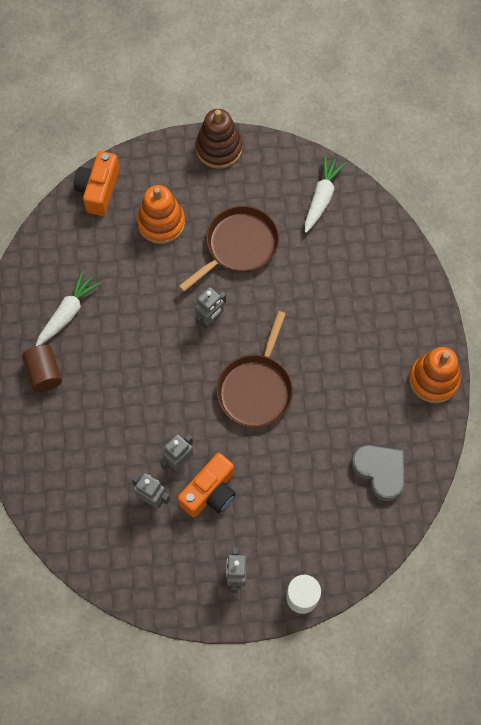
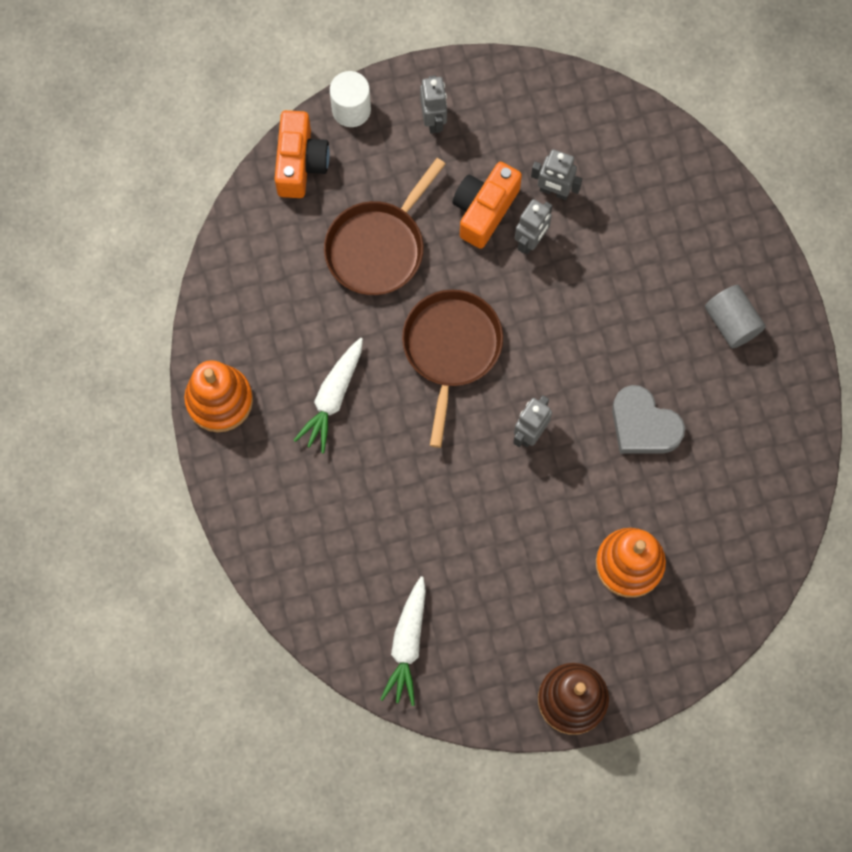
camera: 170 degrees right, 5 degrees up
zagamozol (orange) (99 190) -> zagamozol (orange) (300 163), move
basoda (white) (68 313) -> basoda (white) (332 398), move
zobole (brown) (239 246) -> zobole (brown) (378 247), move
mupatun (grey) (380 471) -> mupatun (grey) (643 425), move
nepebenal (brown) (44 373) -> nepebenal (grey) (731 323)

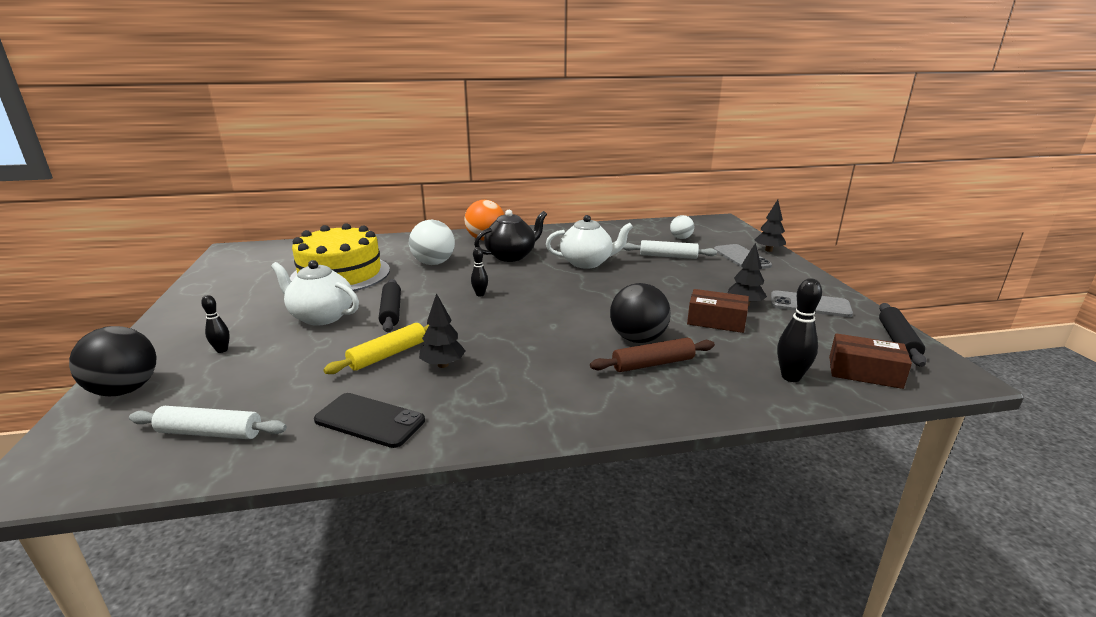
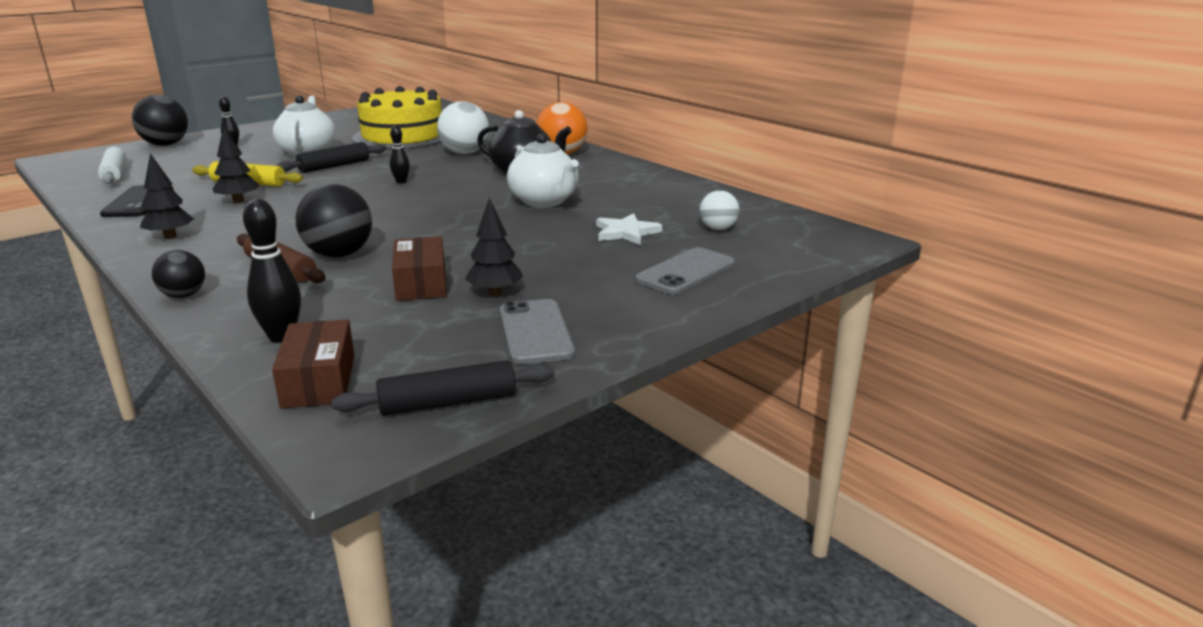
camera: 60 degrees right, 0 degrees up
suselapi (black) (768 250) -> suselapi (black) (170 236), move
none -> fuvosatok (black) (184 295)
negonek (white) (668 256) -> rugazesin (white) (626 232)

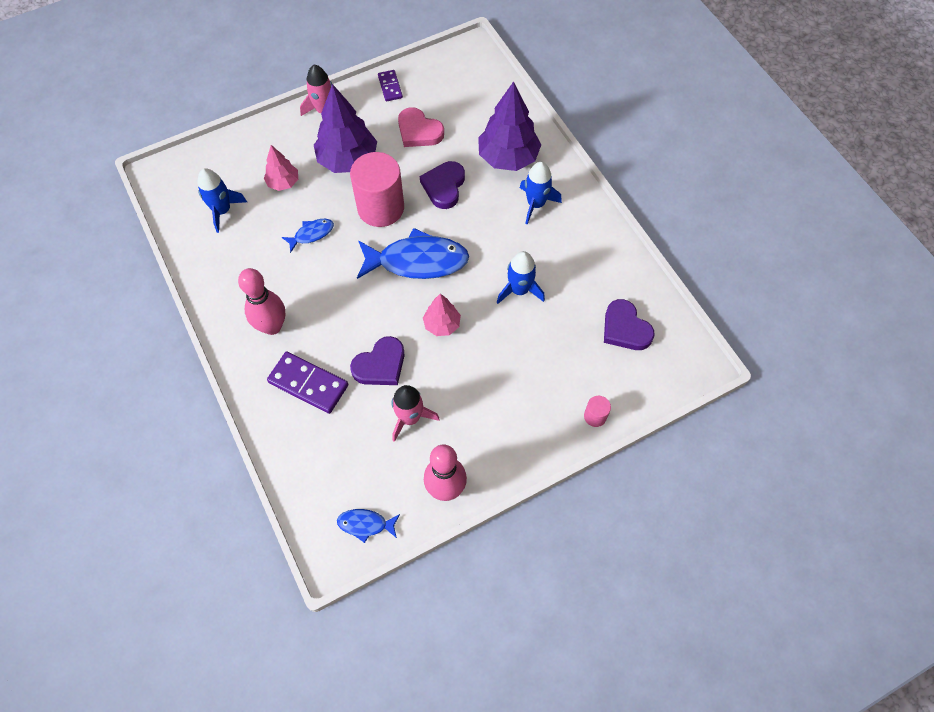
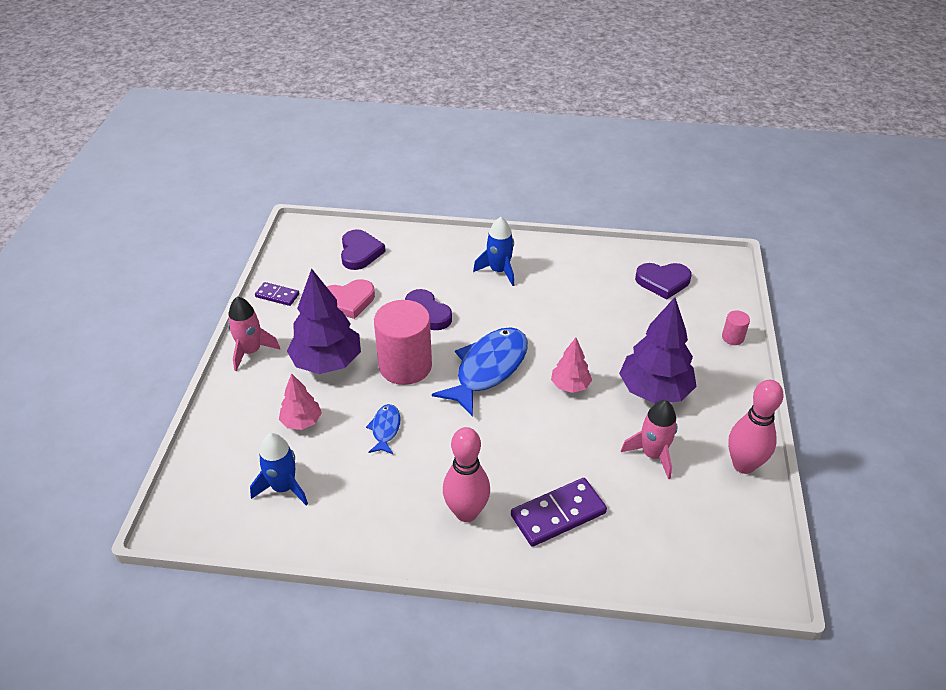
camera: 55 degrees left, 20 degrees down
mupatun (purple) (380 365) -> mupatun (purple) (360 252), move
suselapi (purple) (508 157) -> suselapi (purple) (654 391), move
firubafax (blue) (365 524) -> none
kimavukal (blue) (519 290) -> none

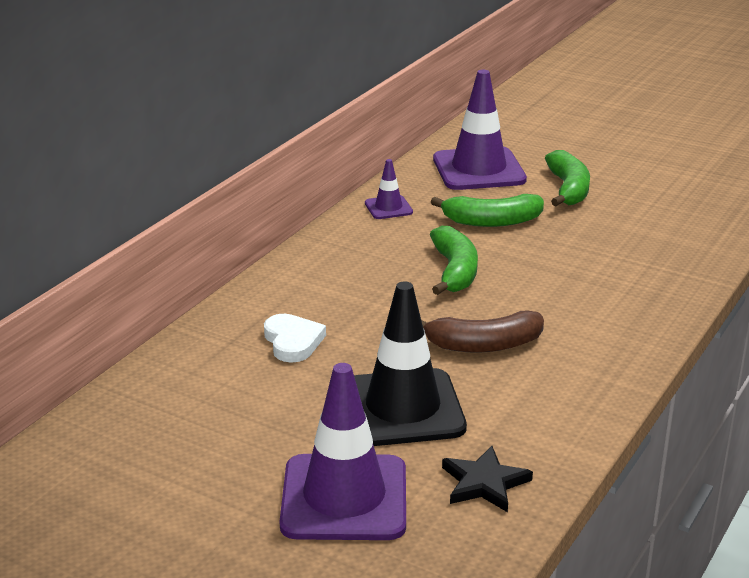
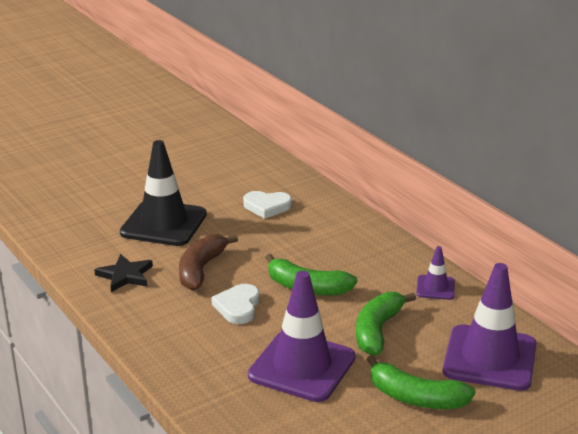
camera: 115 degrees right, 0 degrees up
rugazesin (black) (484 483) -> rugazesin (black) (125 276), move
none -> mupatun (white) (238 307)
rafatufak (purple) (344 498) -> rafatufak (purple) (302 366), move

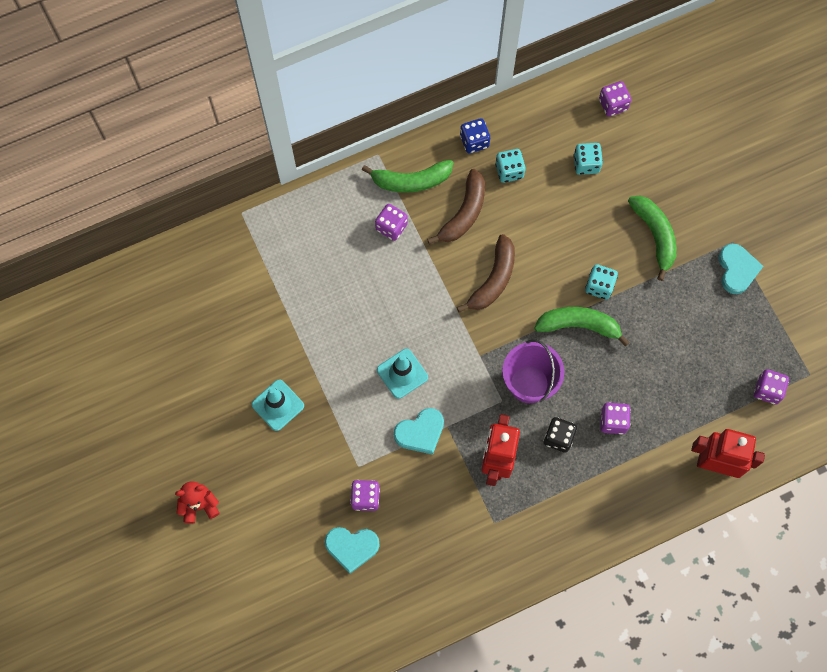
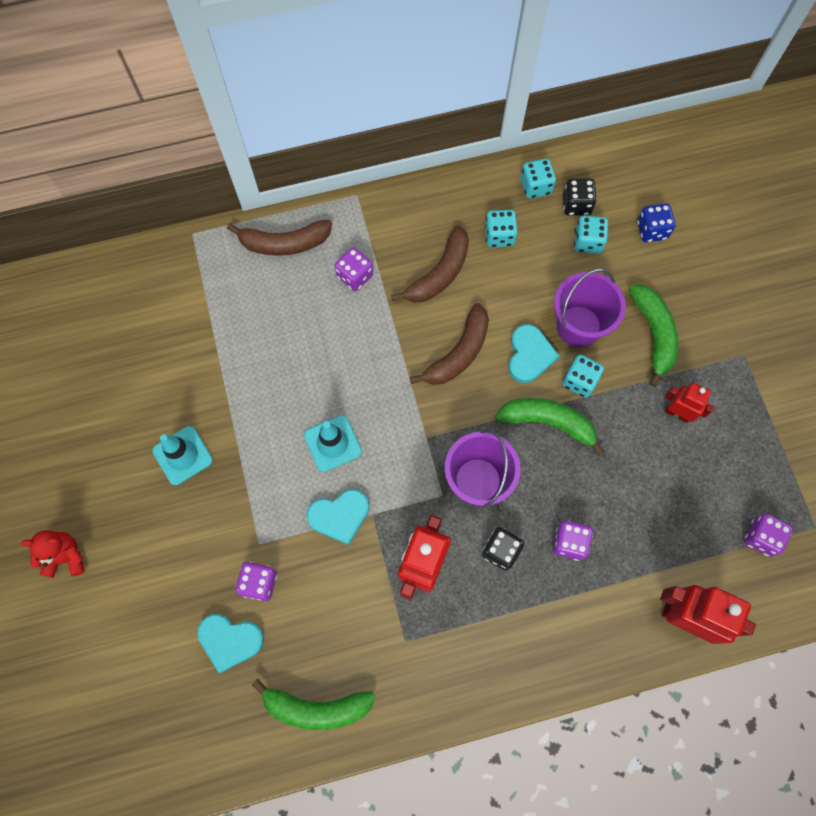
camera: 10 degrees right, 0 degrees up
none -> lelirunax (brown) (284 243)
lelirunax (green) (411 181) -> lelirunax (green) (316 707), move
mupatun (turquoise) (737 270) -> mupatun (turquoise) (529 355), move
none -> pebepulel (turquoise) (535 186)
none -> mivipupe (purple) (578 326)
none -> pebepulel (black) (576 205)
pebepulel (blue) (474 141) -> pebepulel (blue) (651 230), move
none -> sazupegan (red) (677 413)
pebepulel (purple) (613 105) -> none

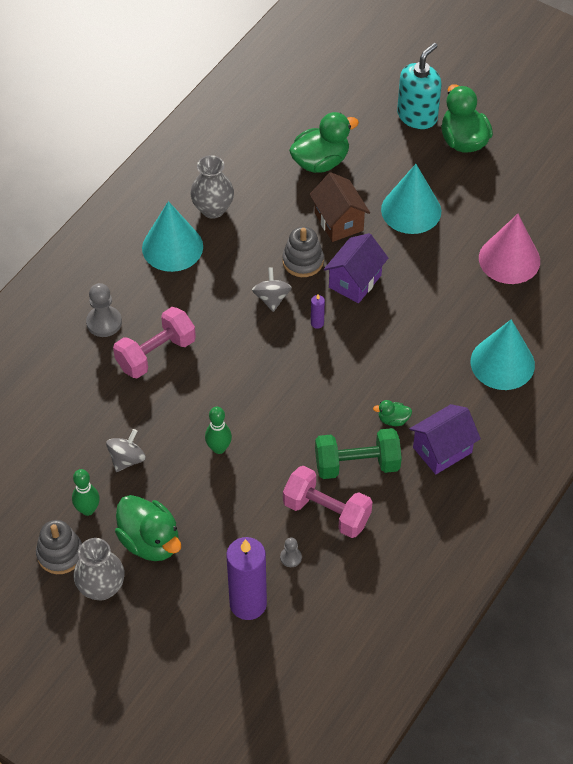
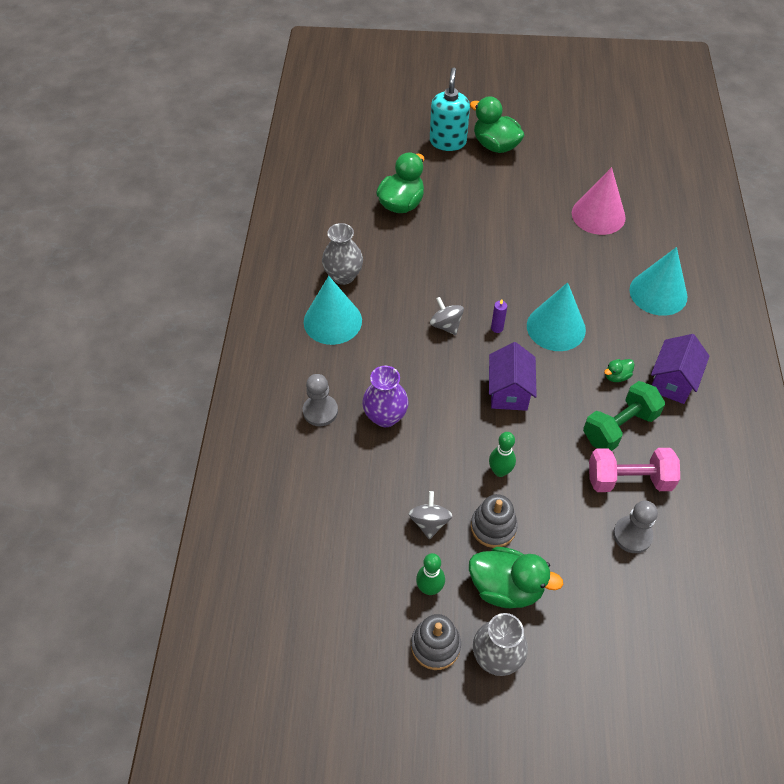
camera: 30 degrees left, 0 degrees up
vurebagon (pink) (156 354) -> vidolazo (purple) (385 416)
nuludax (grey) (303 261) -> nuludax (grey) (493 527), move
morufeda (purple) (355 281) -> morufeda (purple) (509 392), move
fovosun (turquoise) (411 210) -> fovosun (turquoise) (556 327), move
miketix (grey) (291 557) -> miketix (grey) (632 535), x1.80
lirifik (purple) (248 604) -> none
morufeda (brown) (338 221) -> none

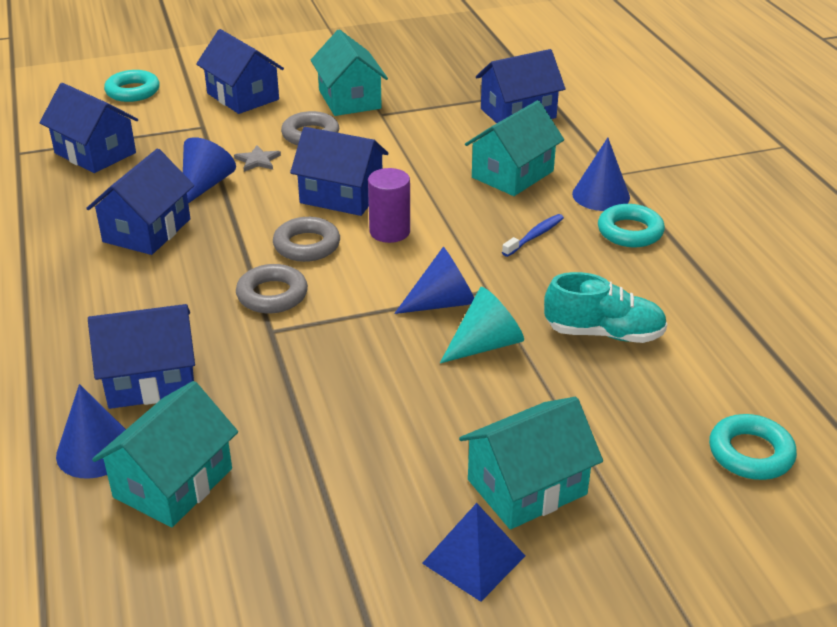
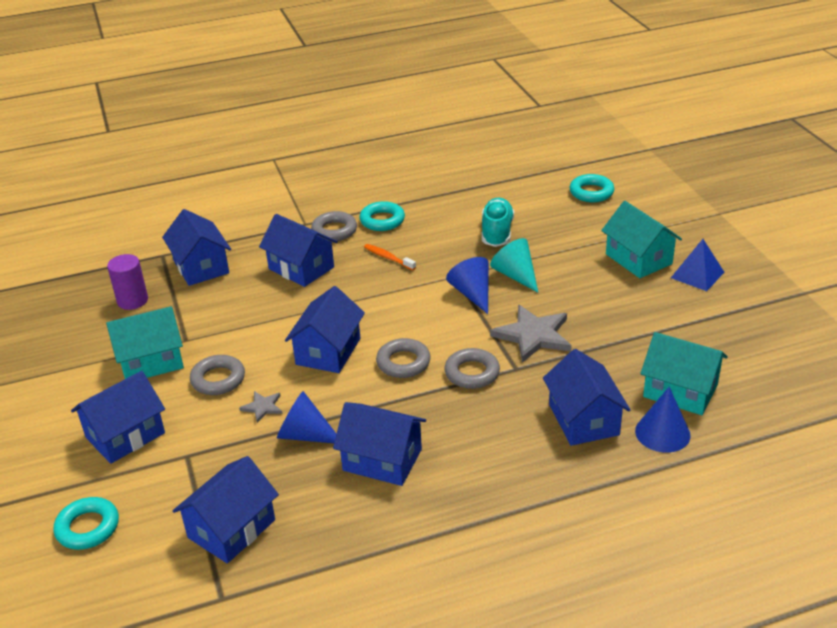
camera: 90 degrees left, 0 degrees up
nepebenal (purple) (389 232) -> nepebenal (purple) (132 301), move
morufeda (turquoise) (512 174) -> morufeda (blue) (301 268)
fovosun (blue) (601 195) -> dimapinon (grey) (334 230)
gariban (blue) (535 236) -> gariban (orange) (388 258)
none -> rugazesin (grey) (533 335)

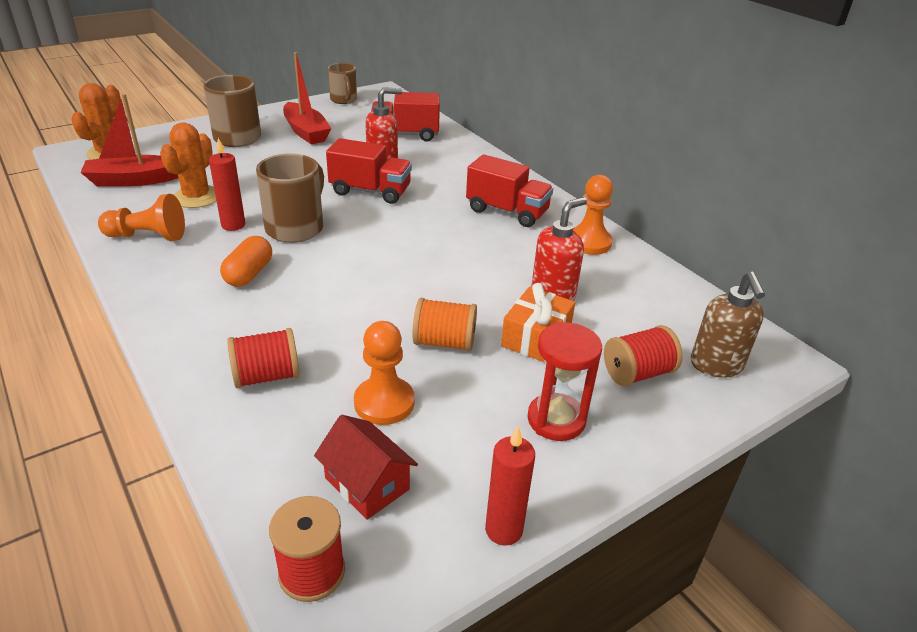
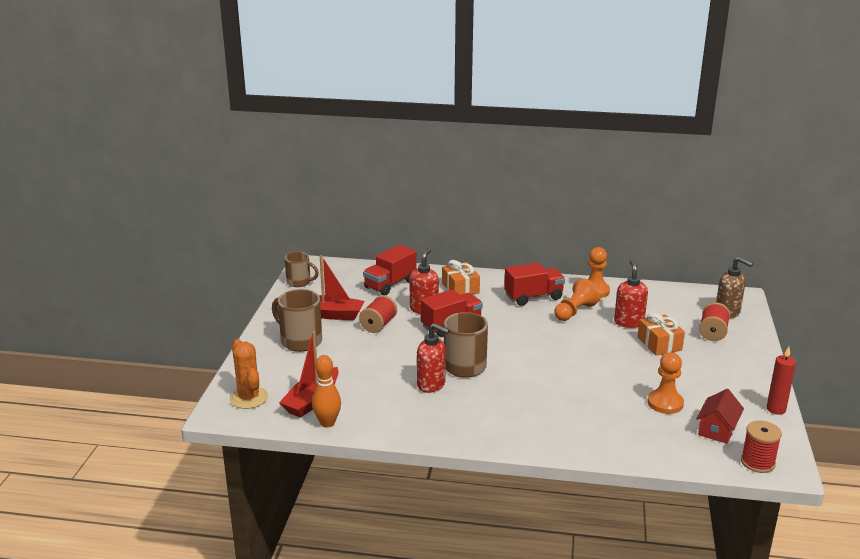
camera: 45 degrees left, 10 degrees down
none -> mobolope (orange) (327 423)
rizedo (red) (266 376) -> rizedo (red) (378 325), move
lirifik (red) (233 225) -> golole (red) (431 385)
none -> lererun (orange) (460 288)
miketix (orange) (148 236) -> miketix (orange) (575 312), move
morufeda (red) (367 483) -> morufeda (red) (717 429), 60 degrees counterclockwise
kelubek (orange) (196 197) -> none
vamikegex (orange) (249 274) -> none
rizedo (orange) (444 342) -> none
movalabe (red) (556 420) -> none

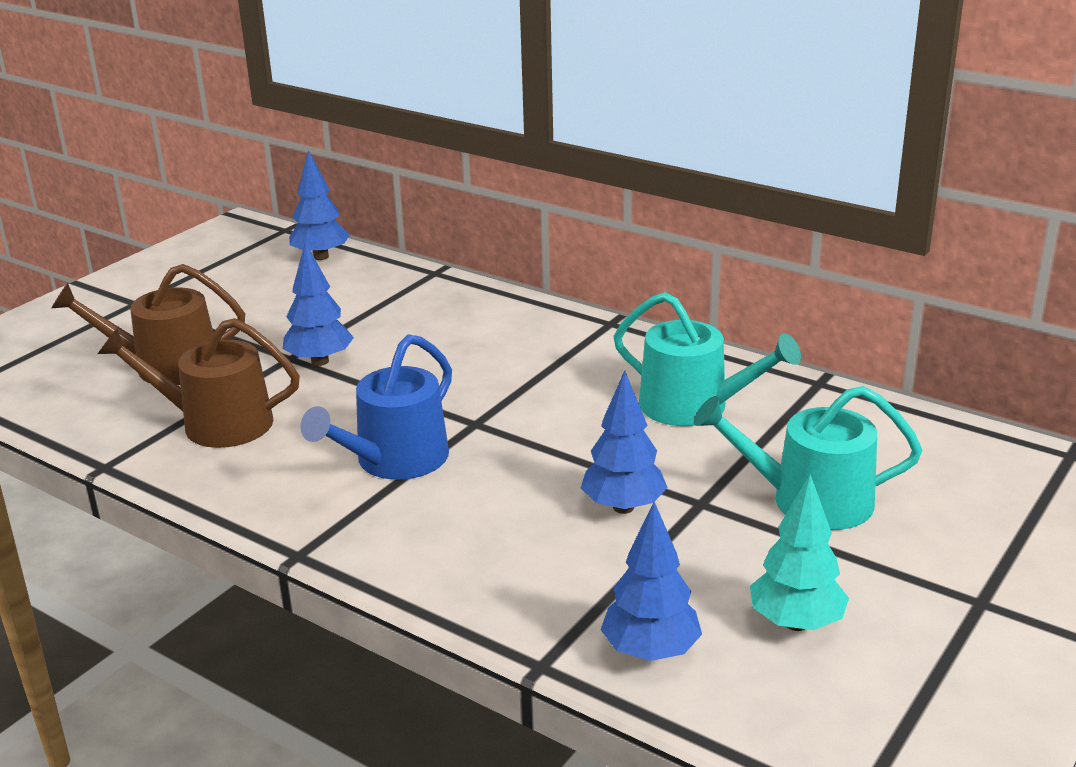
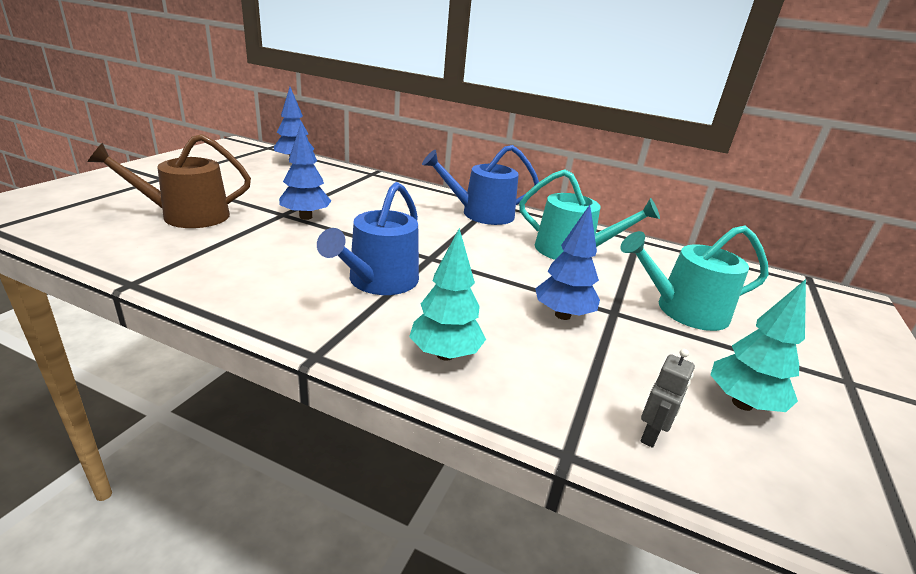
camera: 15 degrees left, 0 degrees up
none -> suselapi (turquoise) (445 354)
none -> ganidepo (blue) (481 214)
suselapi (blue) (650 652) -> sazupegan (grey) (651 435)
ganidepo (brown) (216 423) -> none

